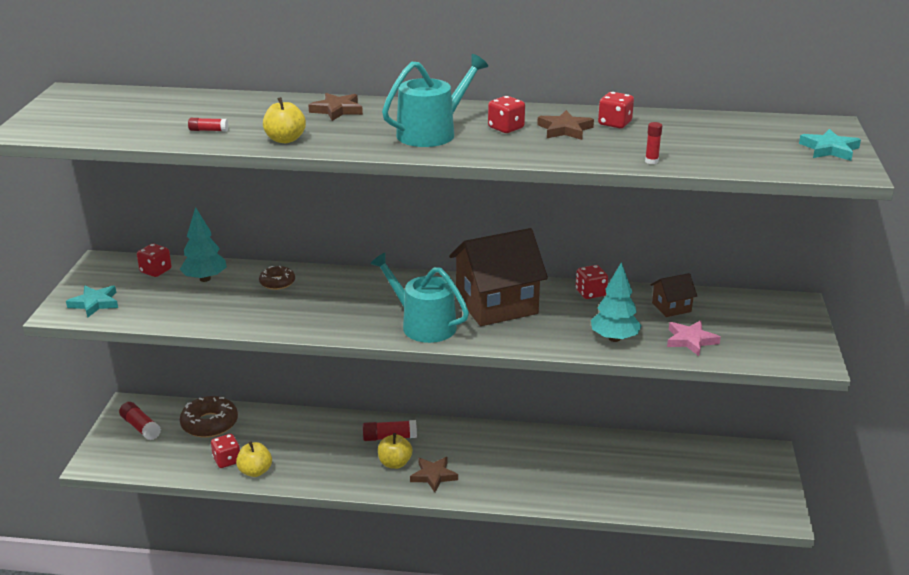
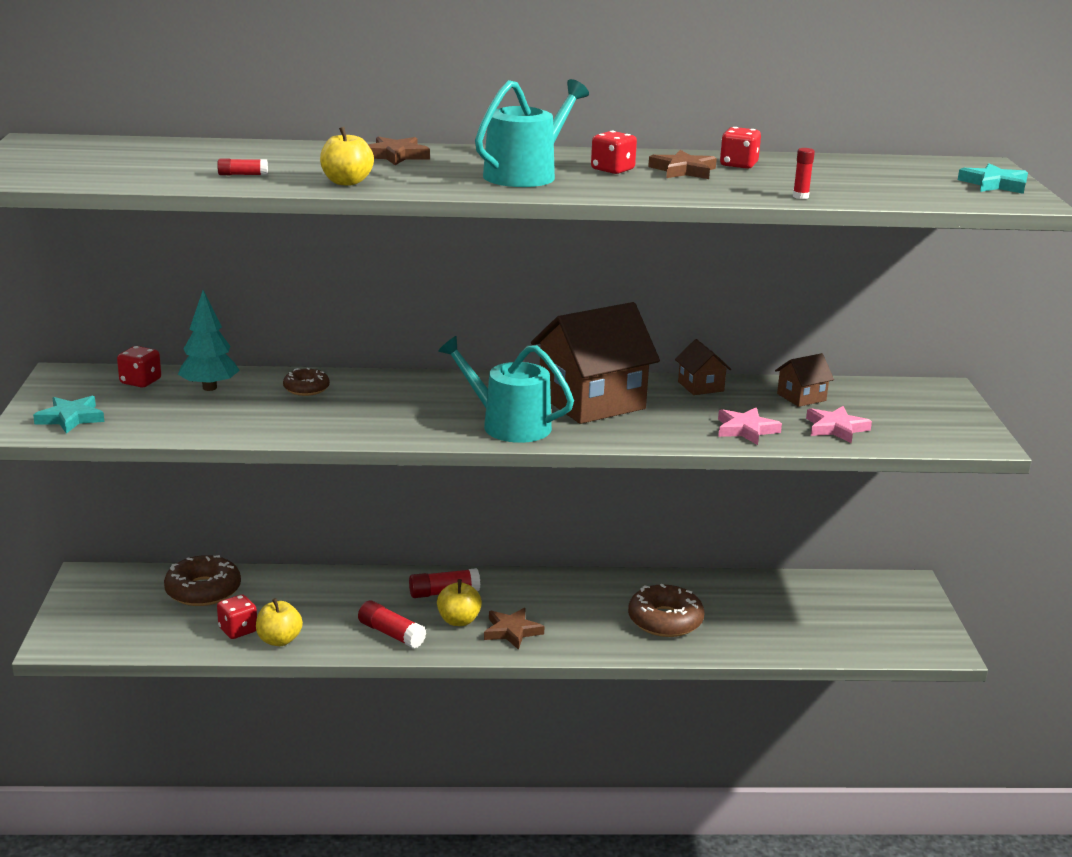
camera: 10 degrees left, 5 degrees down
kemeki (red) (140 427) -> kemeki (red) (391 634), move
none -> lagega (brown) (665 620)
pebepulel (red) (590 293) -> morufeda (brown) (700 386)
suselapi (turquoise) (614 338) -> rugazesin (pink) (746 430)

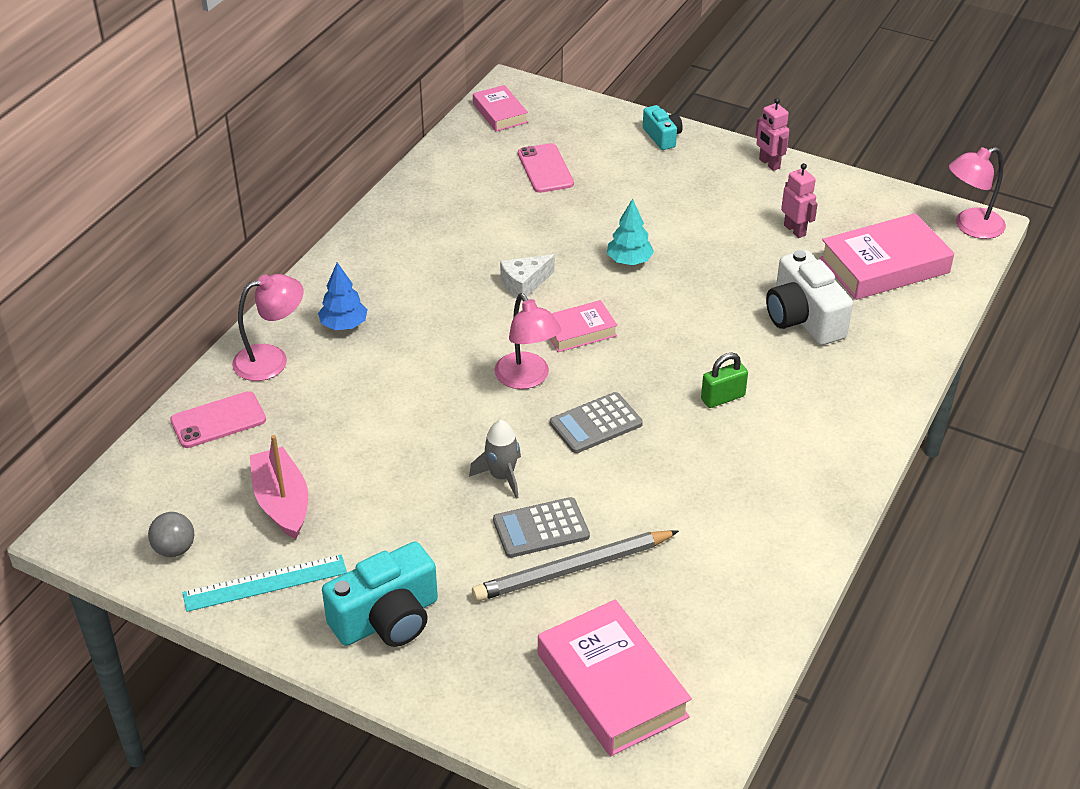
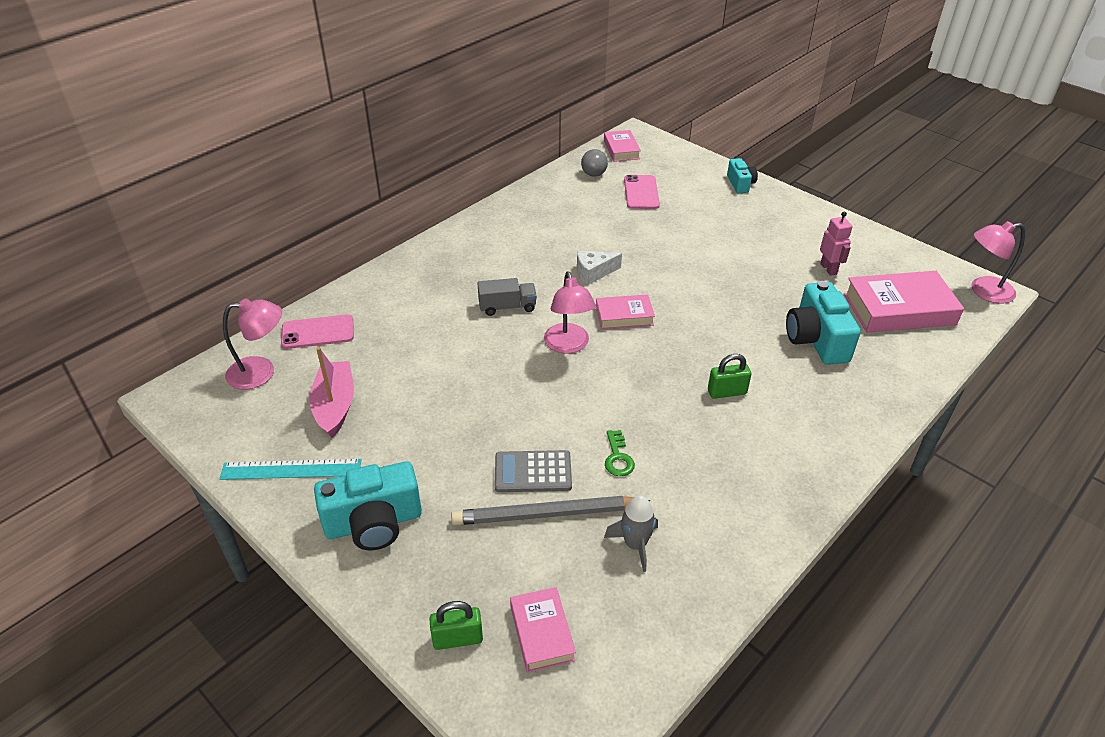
camera: 15 degrees right, 0 degrees up
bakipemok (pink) (272 360) -> bakipemok (pink) (261 372), move
none -> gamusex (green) (457 639)
none -> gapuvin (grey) (507 307)
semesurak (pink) (612 685) -> semesurak (pink) (542 633), x0.56
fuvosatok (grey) (174 549) -> fuvosatok (grey) (593 174), move
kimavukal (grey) (502 476) -> kimavukal (grey) (635 545), move
none -> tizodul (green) (618 458)
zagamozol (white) (803 318) -> zagamozol (turquoise) (816 339)
suselapi (blue) (344 325) -> none
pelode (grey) (595 423) -> none
suselapi (turquoise) (629 261) -> none
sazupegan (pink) (769 164) -> none

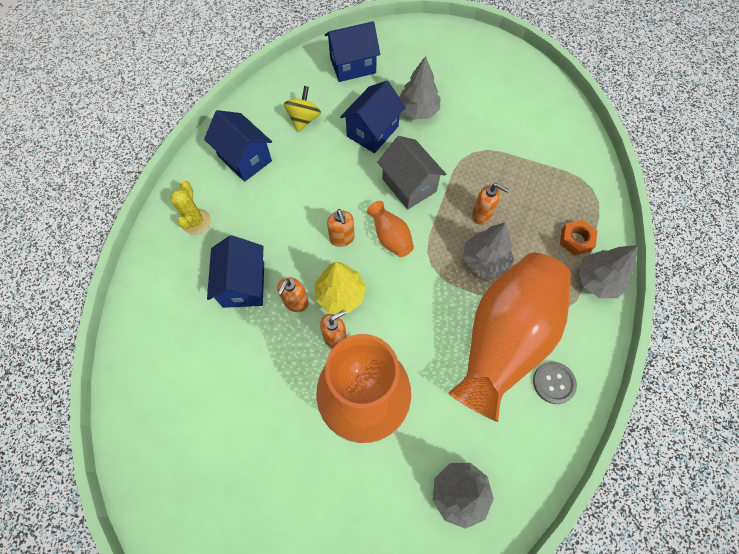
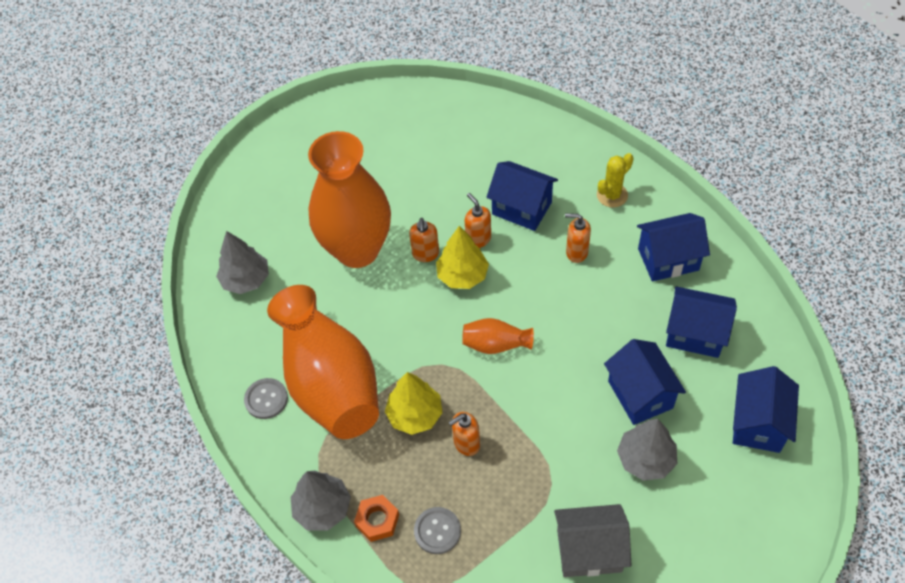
camera: 125 degrees right, 10 degrees down
suselapi (grey) (485 260) -> suselapi (yellow) (415 414)
none -> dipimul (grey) (437 531)
morufeda (grey) (409 185) -> morufeda (grey) (589 550), move
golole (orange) (342 238) -> golole (orange) (576 252), move
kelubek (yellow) (196 222) -> kelubek (yellow) (612 195), 75 degrees counterclockwise
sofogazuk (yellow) (304 119) -> morufeda (blue) (695 334)

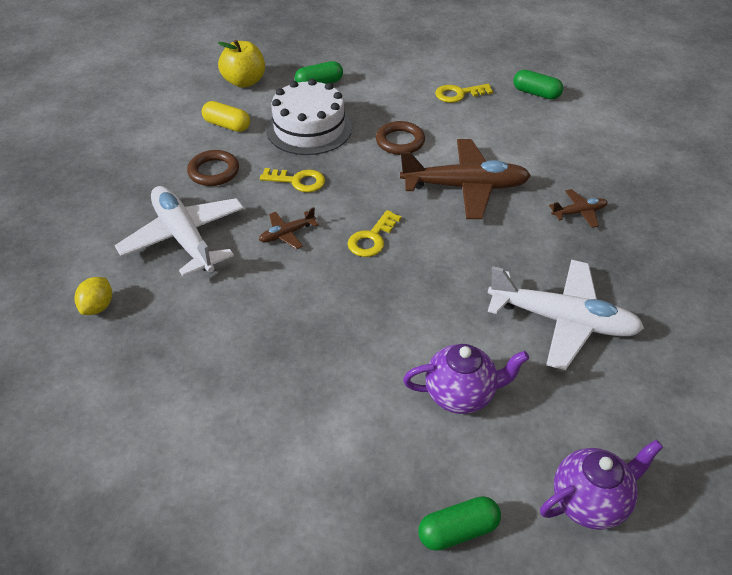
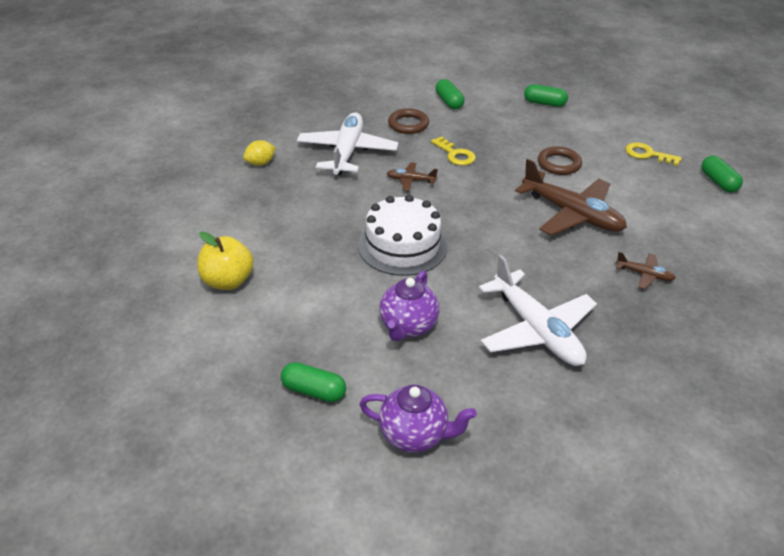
camera: 40 degrees right, 5 degrees down
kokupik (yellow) (244 82) -> kokupik (yellow) (228 281), move
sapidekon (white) (309 128) -> sapidekon (white) (402 245), move
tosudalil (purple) (461 395) -> tosudalil (purple) (408 326), 75 degrees clockwise
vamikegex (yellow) (227 125) -> vamikegex (green) (449 102)
tizodul (yellow) (372 239) -> none

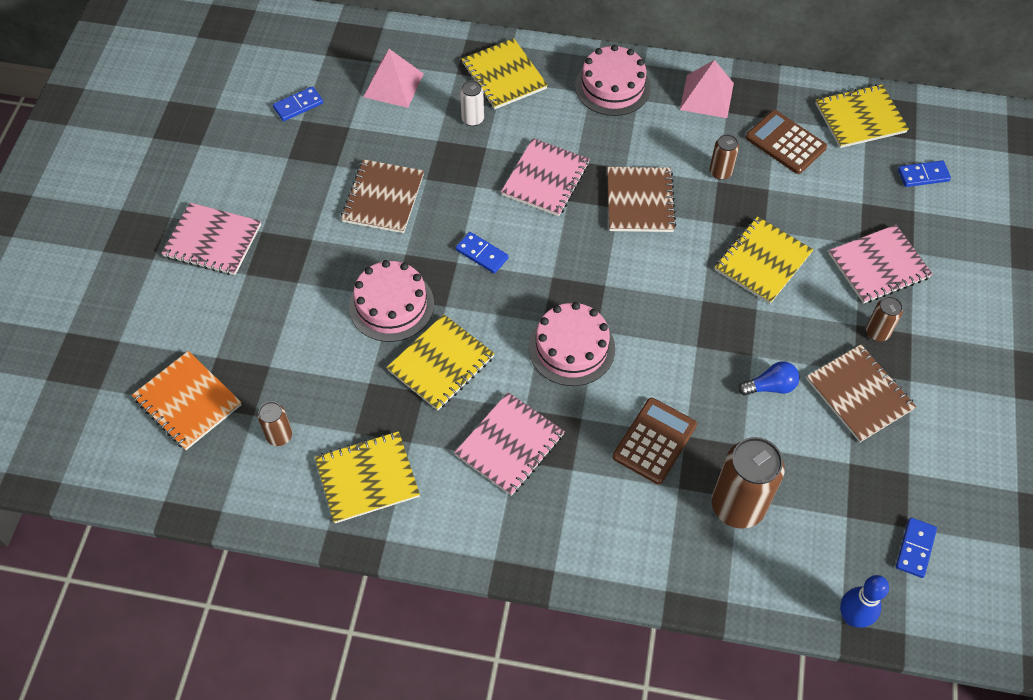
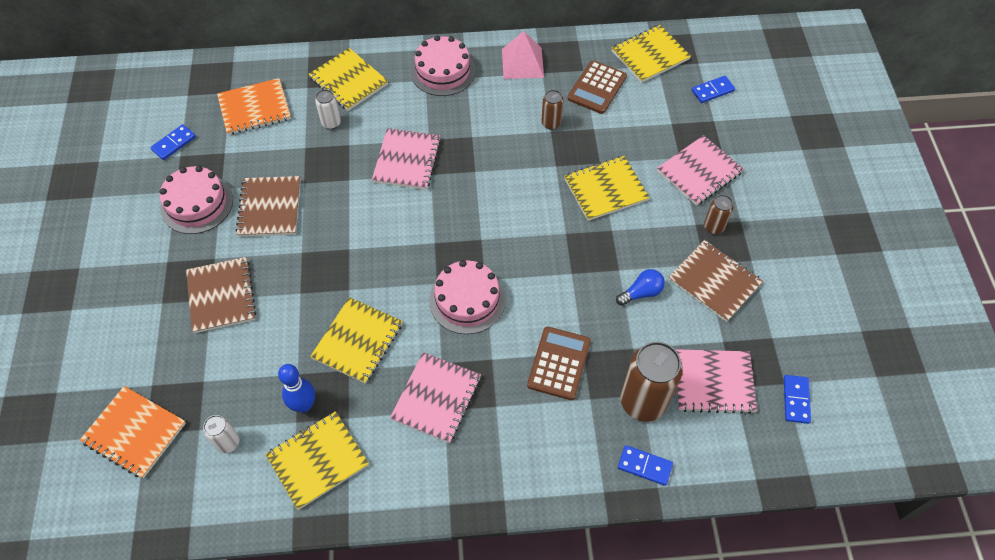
camera: 15 degrees left, 0 degrees up
sapidekon (pink) (391 305) -> sapidekon (pink) (197 204), move
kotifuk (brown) (640 201) -> kotifuk (brown) (221 296), move
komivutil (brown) (279 436) -> komivutil (white) (228 442)
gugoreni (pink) (393 85) -> kotifuk (orange) (254 108)
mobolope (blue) (852 617) -> mobolope (blue) (304 405), move
kotifuk (yellow) (762 261) -> kotifuk (yellow) (605 189), 45 degrees clockwise
pelode (brown) (785 143) -> pelode (brown) (597 87), 90 degrees counterclockwise
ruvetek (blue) (482 254) -> ruvetek (blue) (644 466), move
kotifuk (pink) (212 241) -> kotifuk (pink) (713 382), move

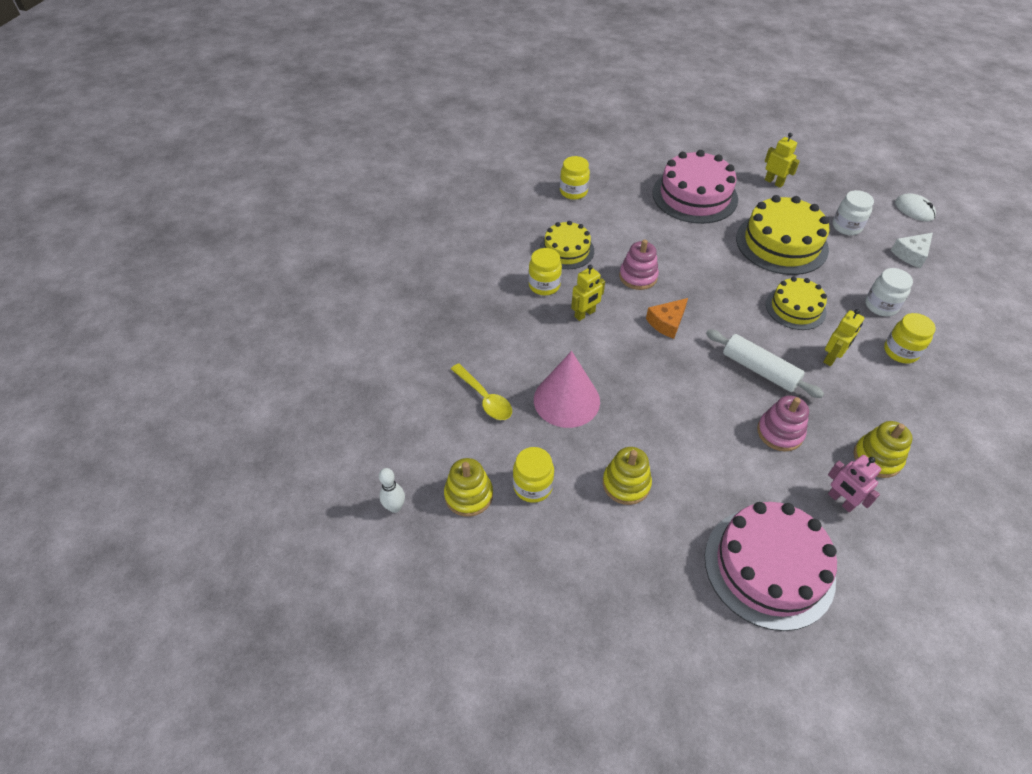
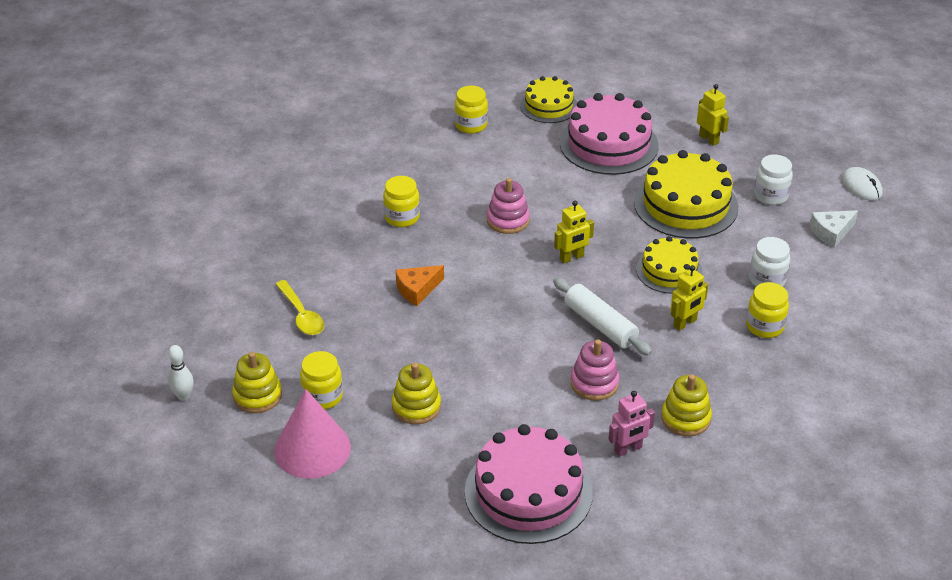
camera: 10 degrees right, 10 degrees down
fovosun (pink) (566 400) -> fovosun (pink) (312 449), move
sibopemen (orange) (667 322) -> sibopemen (orange) (417 289), move
sapidekon (yellow) (566 250) -> sapidekon (yellow) (548 106), move
sazupegan (yellow) (585 314) -> sazupegan (yellow) (572 257), move
sazupegan (pink) (840 501) -> sazupegan (pink) (628 449), 90 degrees counterclockwise

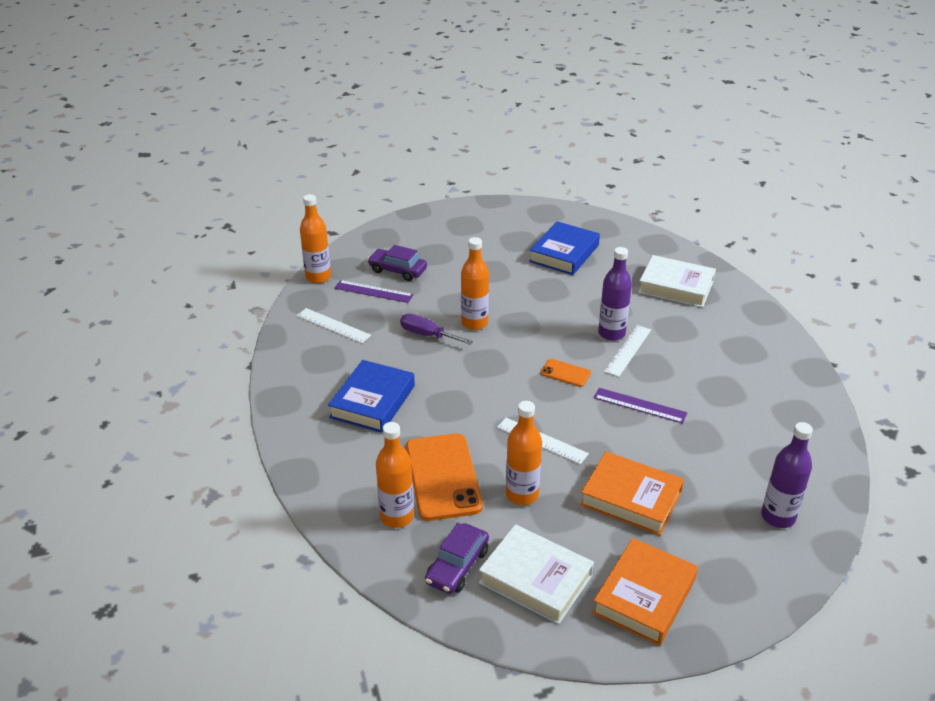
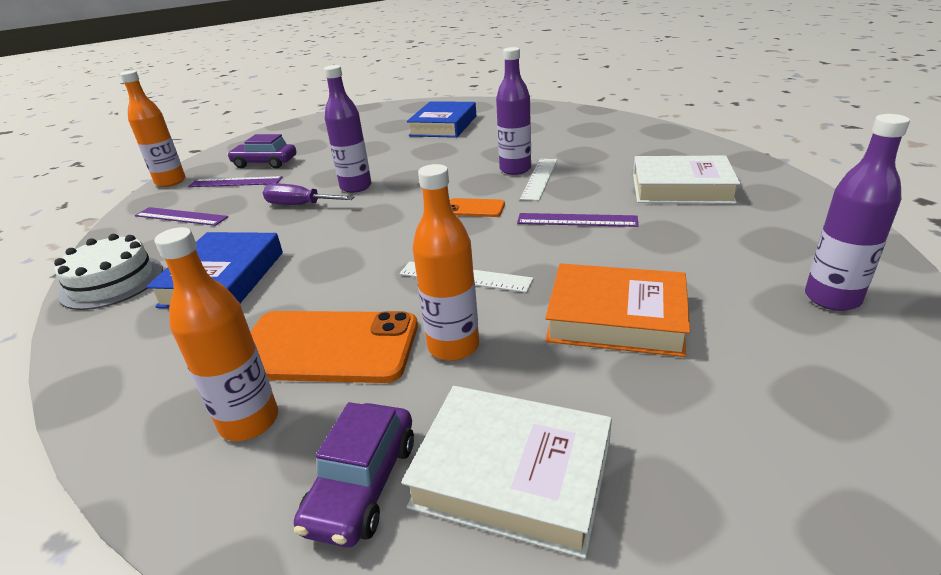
camera: 10 degrees left, 5 degrees down
none -> sapidekon (white) (112 282)
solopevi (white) (333 326) -> solopevi (purple) (181 216)
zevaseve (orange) (443 477) -> zevaseve (orange) (327 347), 60 degrees counterclockwise
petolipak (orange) (474 323) -> petolipak (purple) (356 187)
semesurak (white) (676 286) -> semesurak (white) (681 188), move
semesurak (orange) (644 596) -> none

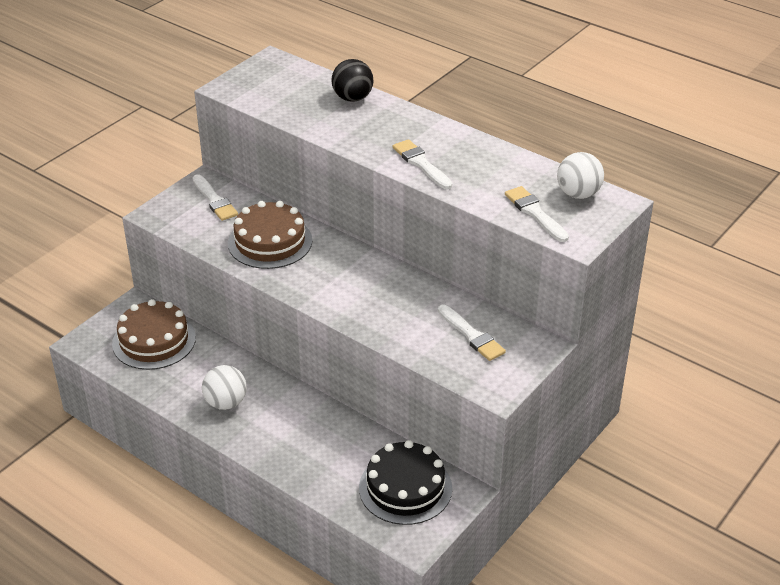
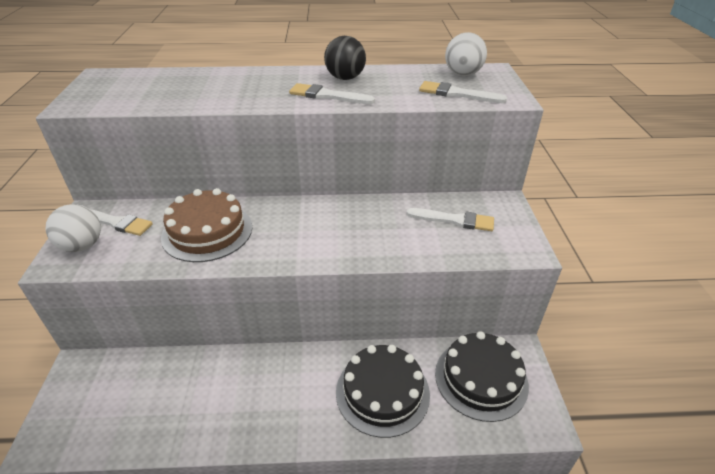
camera: 40 degrees left, 0 degrees up
fuvosatok (white) (226 403) -> fuvosatok (white) (82 246), move
fuvosatok (black) (352 98) -> fuvosatok (black) (345 78), move
none -> sapidekon (black) (382 392)
sapidekon (brown) (154 341) -> none

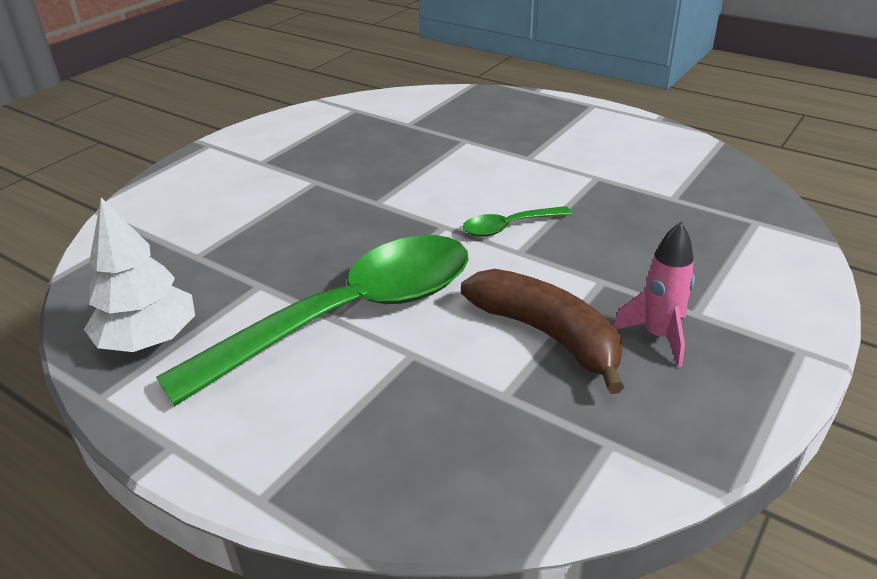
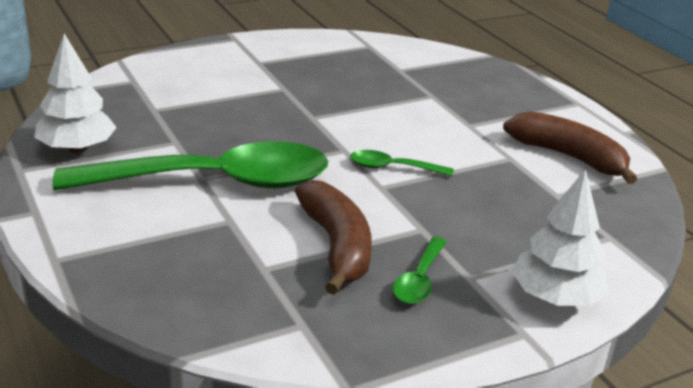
camera: 25 degrees right, 5 degrees down
kimavukal (pink) (658 336) -> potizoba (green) (419 279)
none -> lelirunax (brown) (568 157)
none -> suselapi (white) (555 297)

